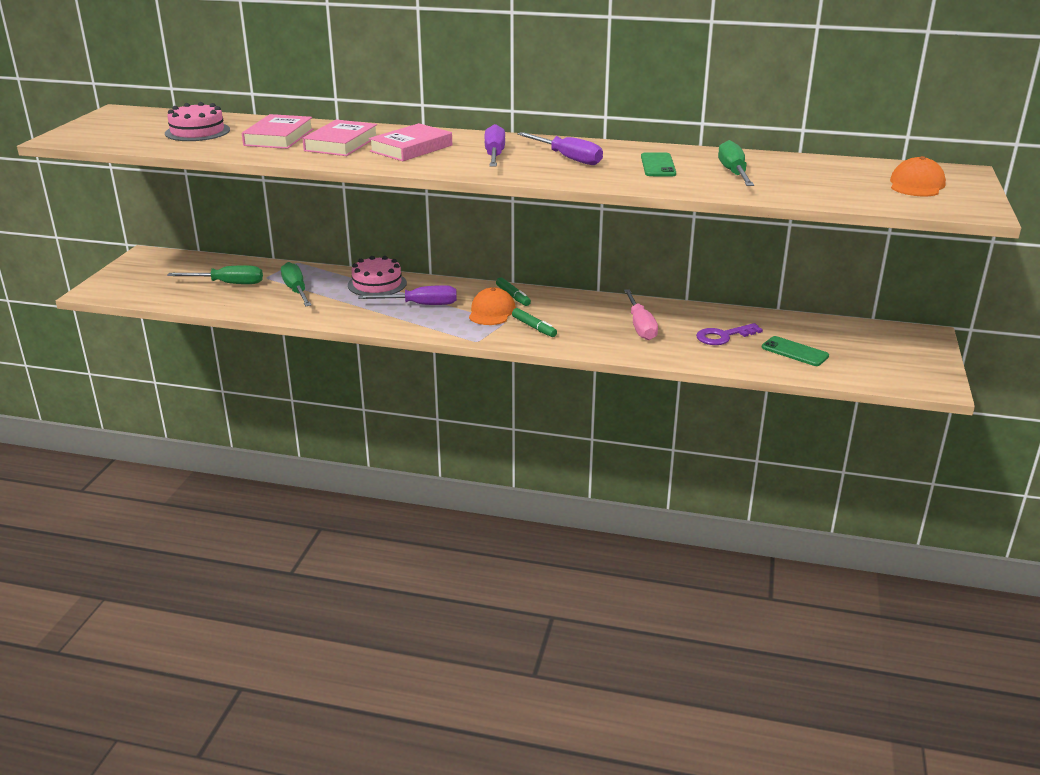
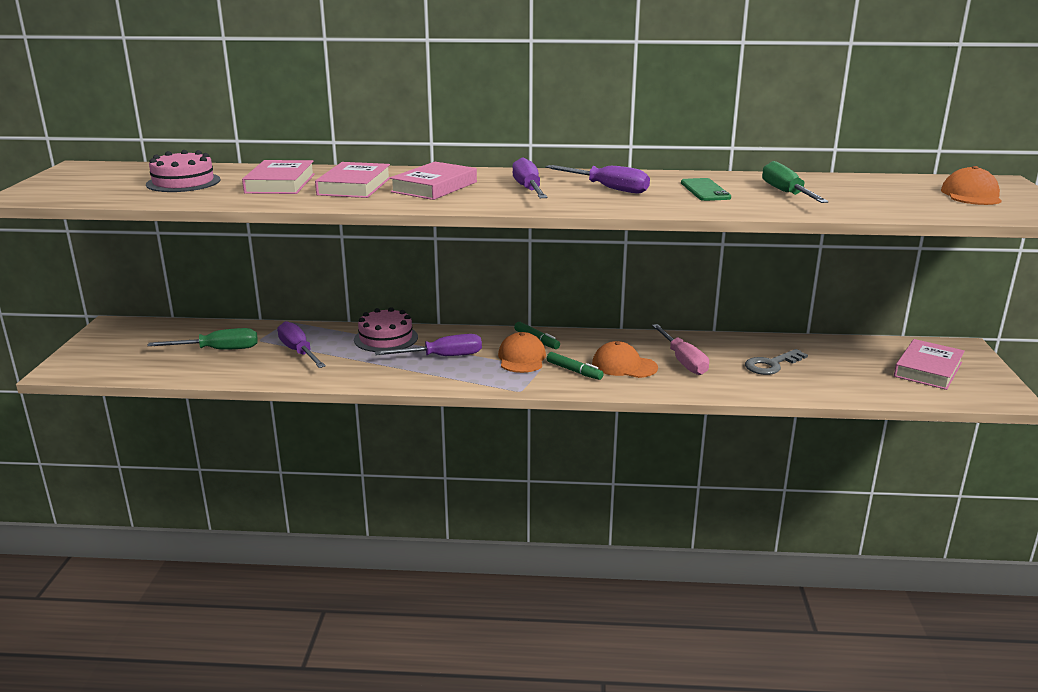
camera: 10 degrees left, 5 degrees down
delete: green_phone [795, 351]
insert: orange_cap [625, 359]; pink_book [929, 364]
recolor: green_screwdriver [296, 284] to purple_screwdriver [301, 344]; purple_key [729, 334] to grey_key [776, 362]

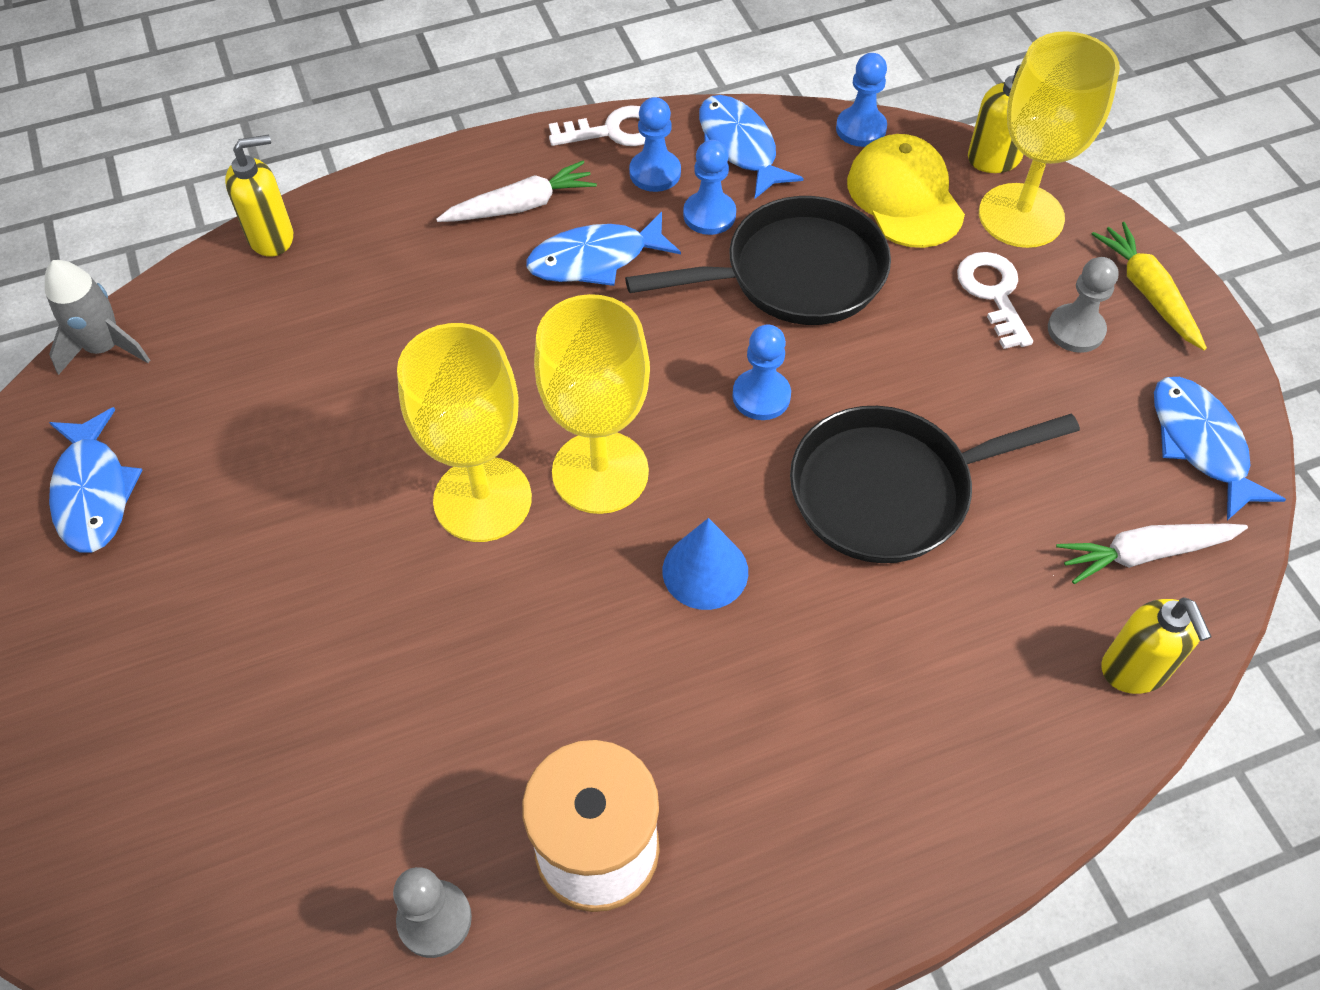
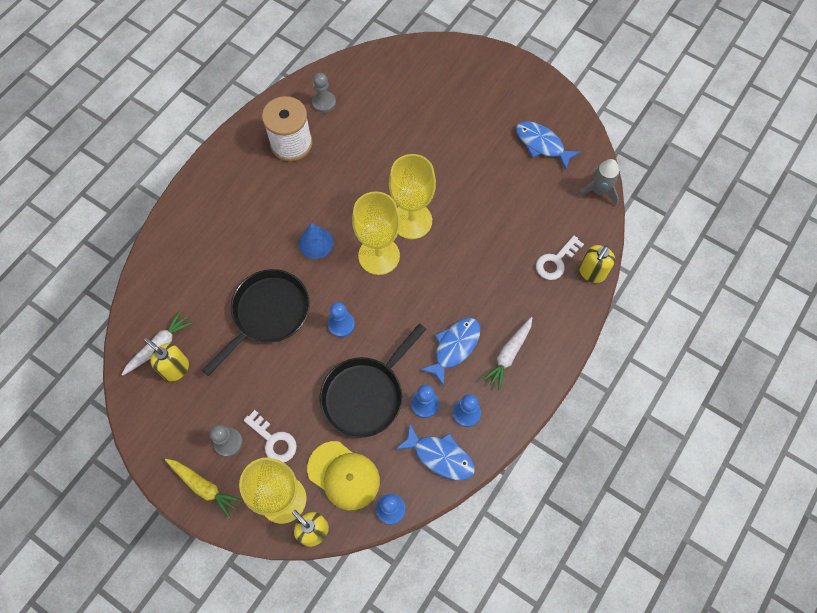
camera: 145 degrees right, 10 degrees up
delete: blue_fish [1220, 449]
move: white_key [597, 125] to [560, 258]; yellow_soap_dispenser [1156, 646] to [166, 359]

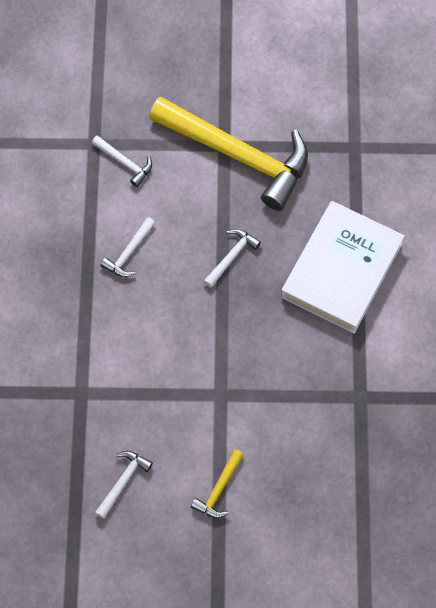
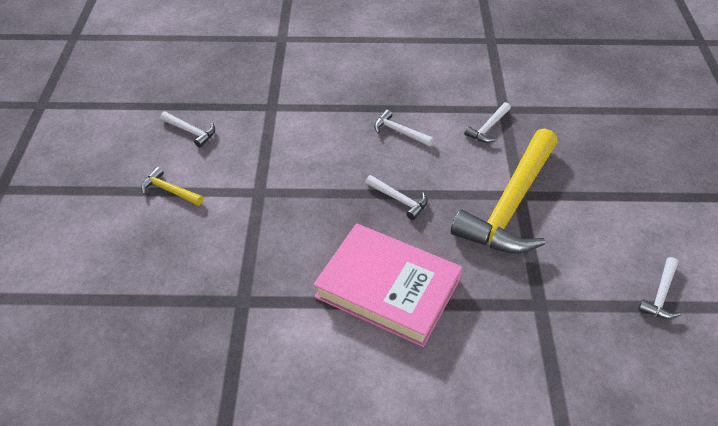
camera: 90 degrees right, 20 degrees down
insert: white_hammer [659, 288]
recolor: white_book [343, 267] to pink_book [387, 285]

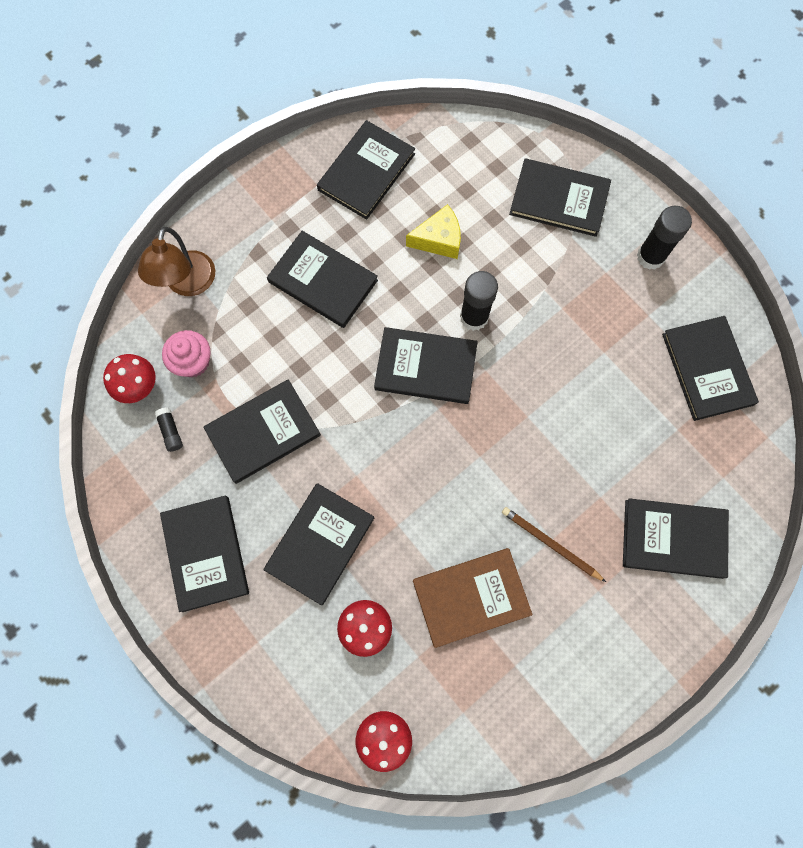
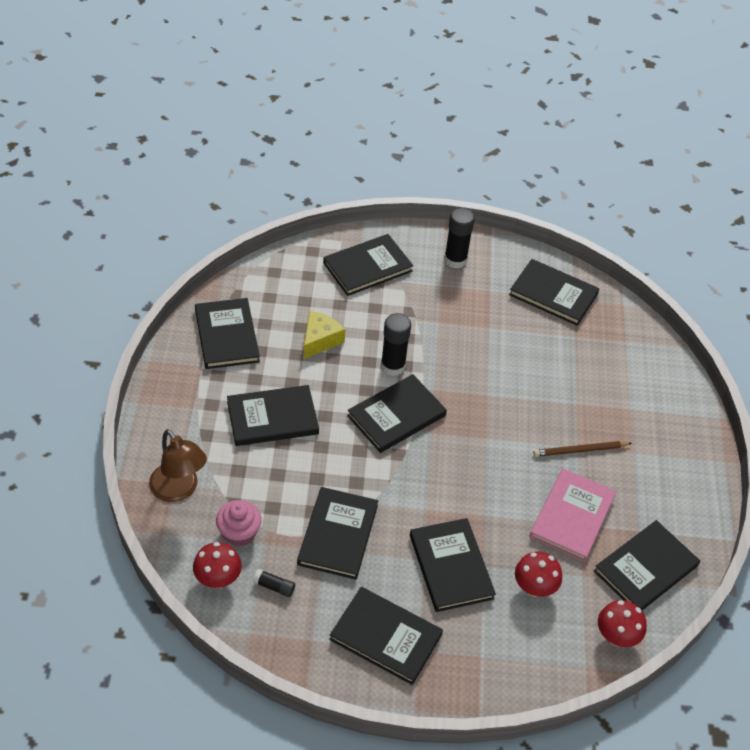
camera: 50 degrees left, 25 degrees down
move: black_book [676, 538] to [647, 565]
recolor: brown_book [472, 598] to pink_book [573, 515]

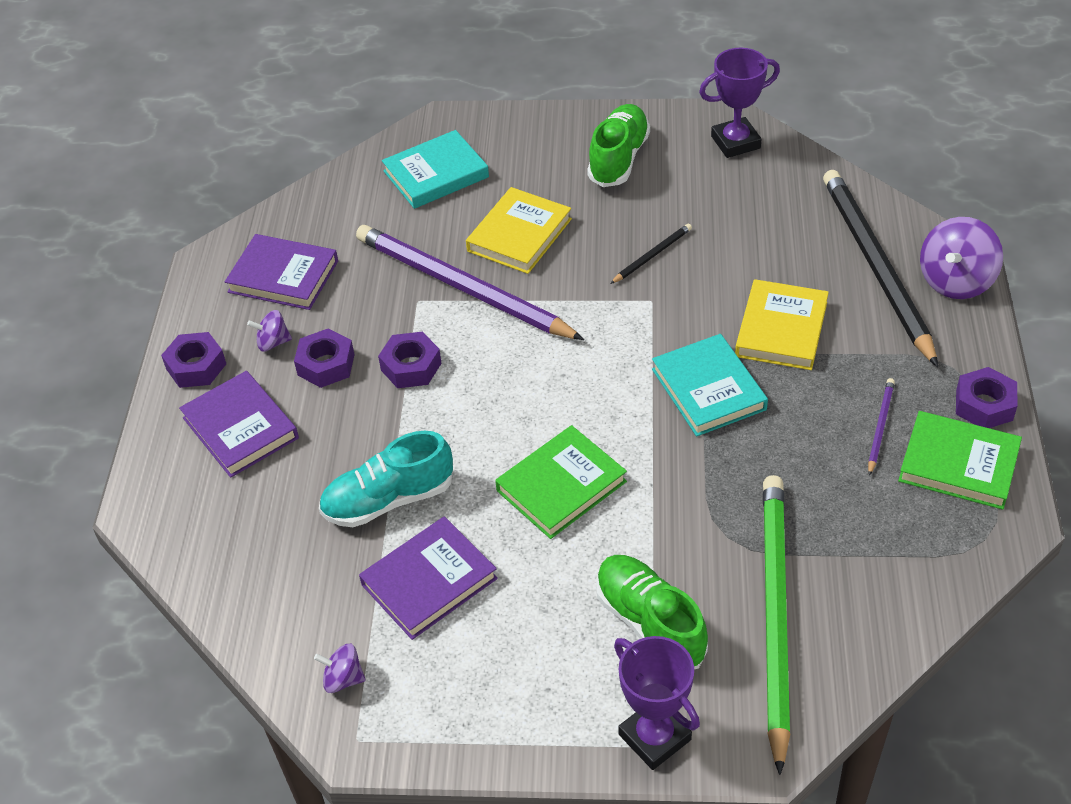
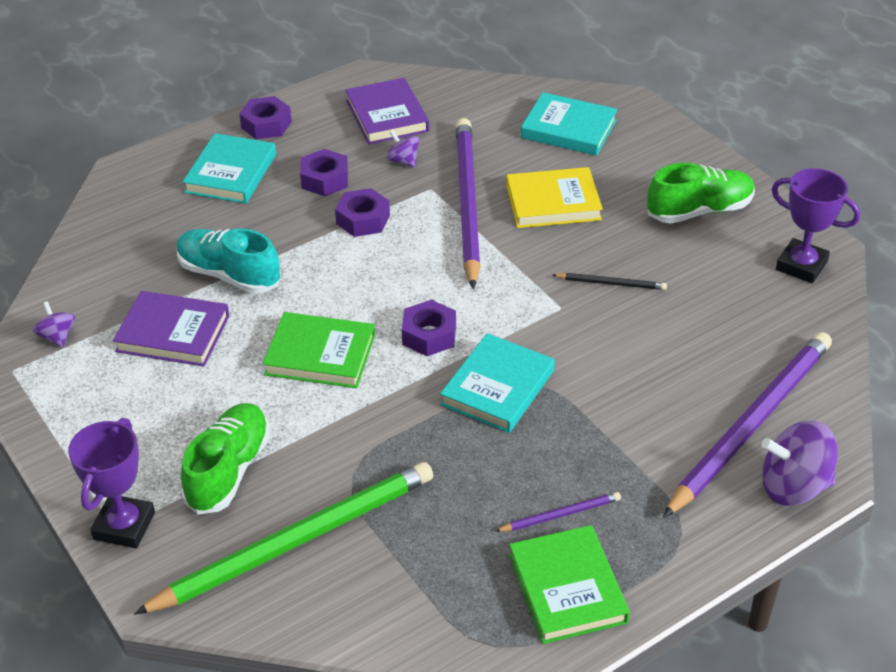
camera: 50 degrees right, 5 degrees down
delete: yellow_book [782, 324]
move: purple_spinning_top [269, 331] to [402, 148]; purple_nut [987, 397] to [429, 328]
recolor: purple_book [239, 424] to turquoise_book [229, 168]; black_pencil [880, 268] to purple_pencil [747, 425]

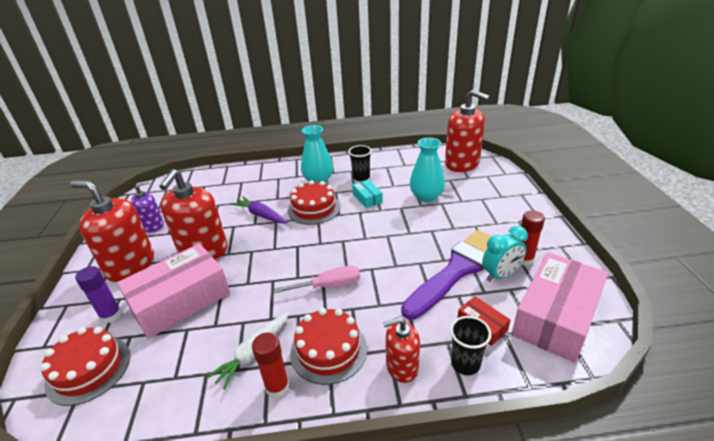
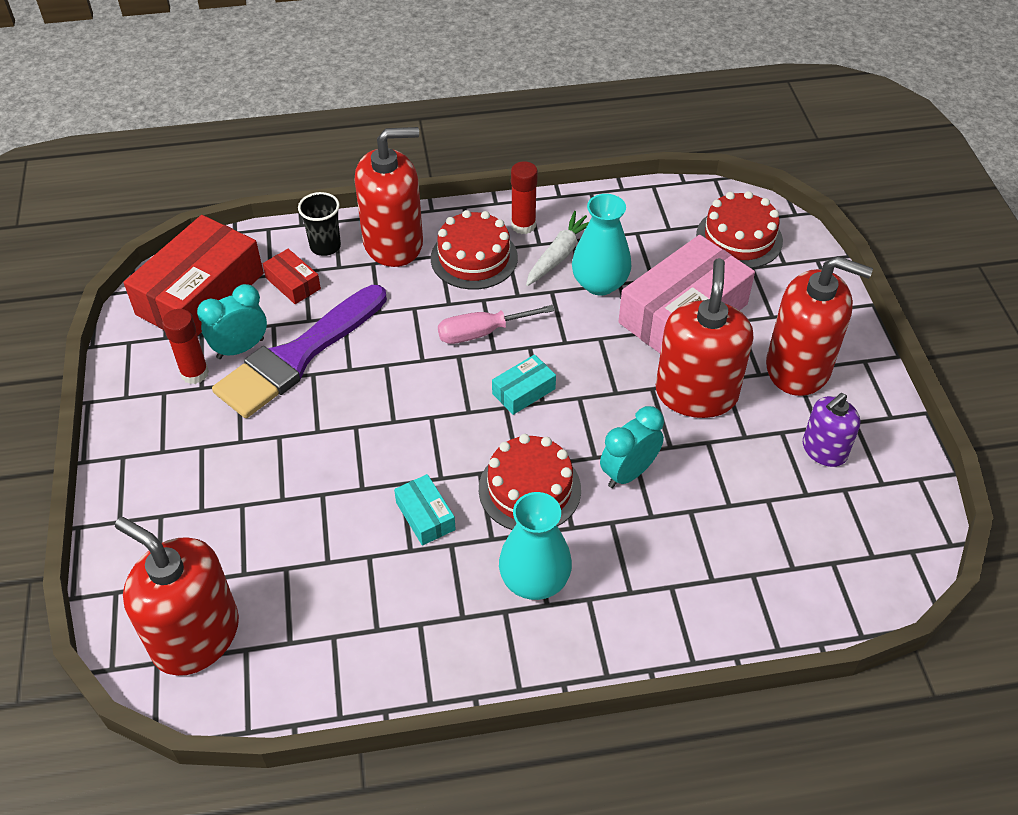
camera: 175 degrees right, 15 degrees up
delete: purple_glue_stick [98, 295]; black_cup [360, 163]
insert: turquoise_box [524, 384]
move: turquoise_vase [427, 169] to [601, 244]
replace: purple_carrot [259, 209] to turquoise_clock [632, 447]
recolor: pink_box [560, 307] to red_box [193, 275]
resize: red_soap_dispenser [401, 350] = [389, 197] x1.76

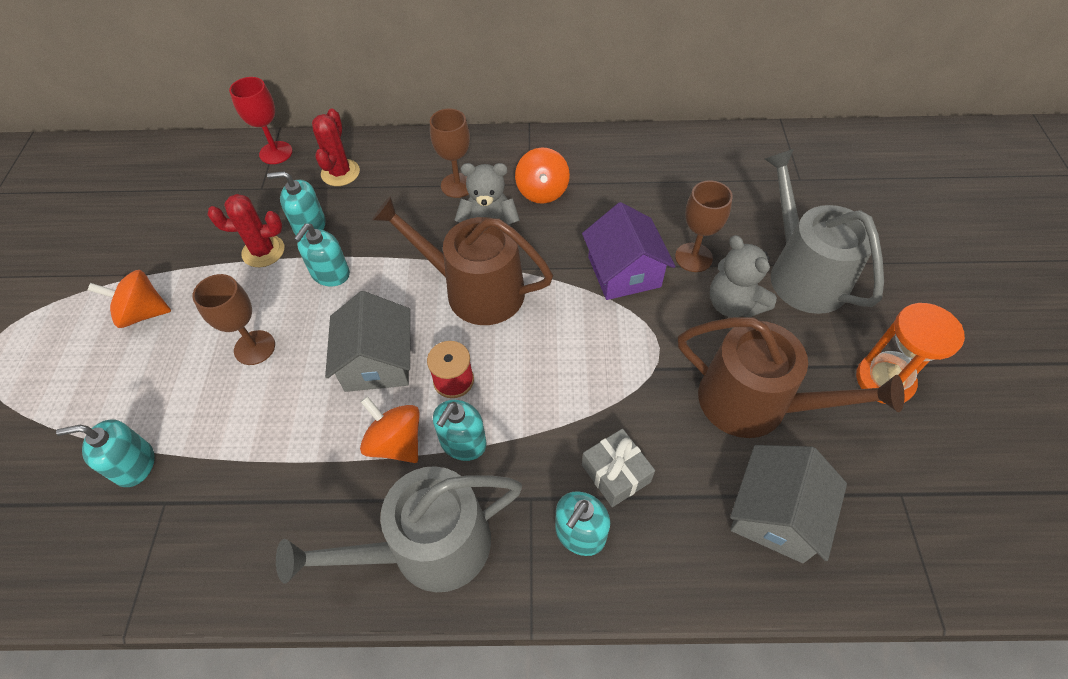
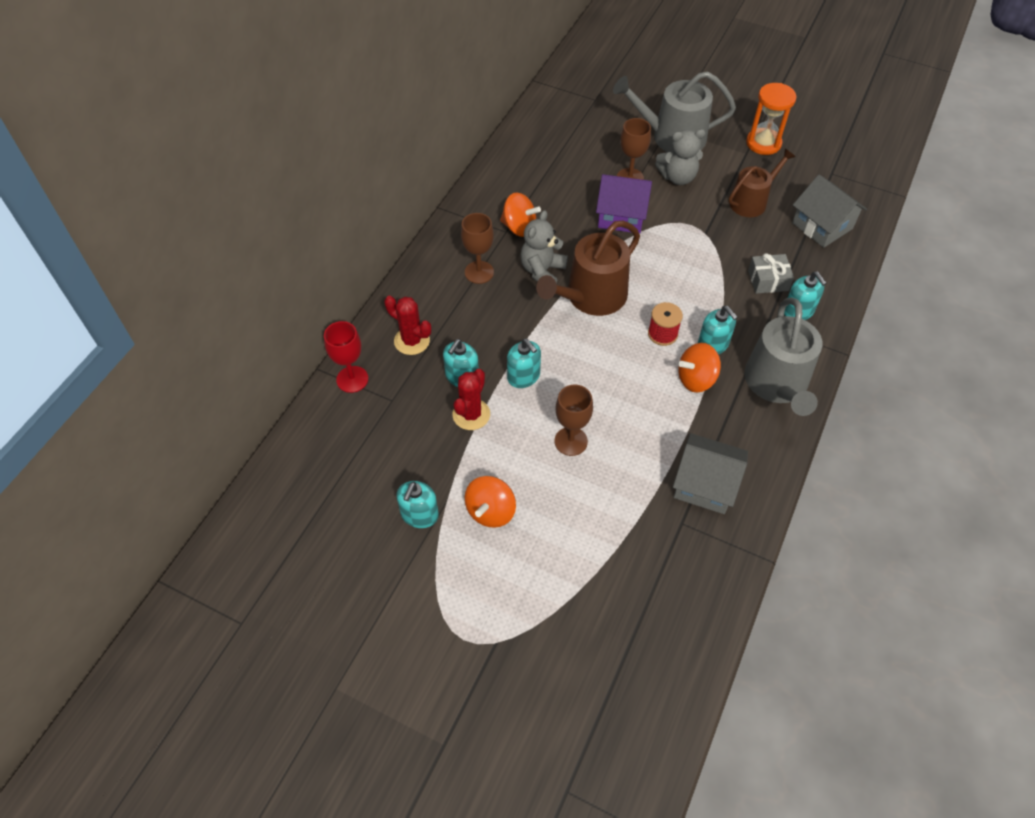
camera: 65 degrees left, 0 degrees up
move: turquoise_soap_dispenser [105, 453] to [418, 504]; grey_house [367, 341] to [710, 473]
resize: brown_watering_can [791, 377] = [761, 183] x0.65

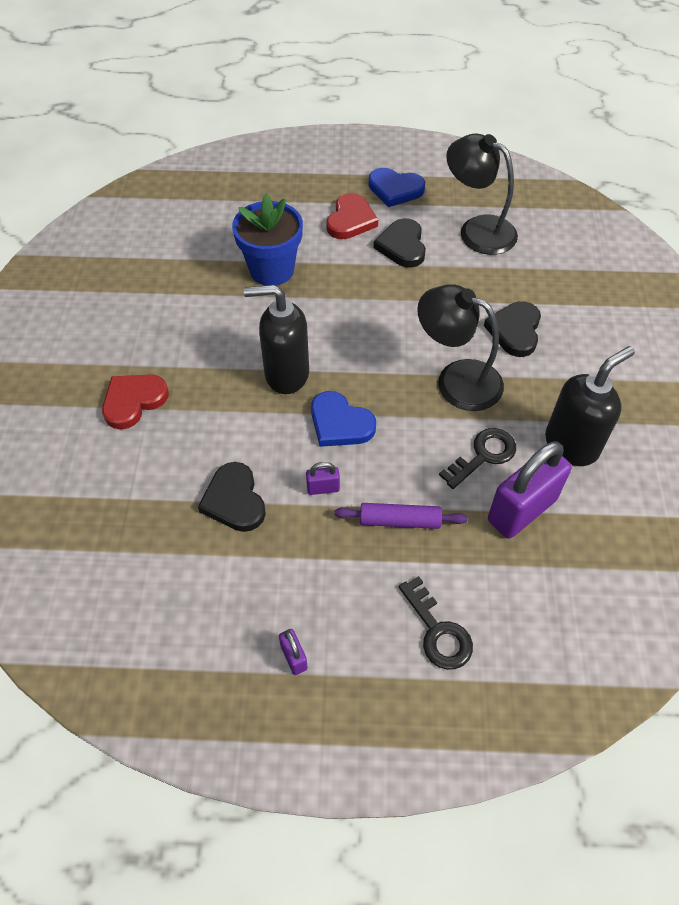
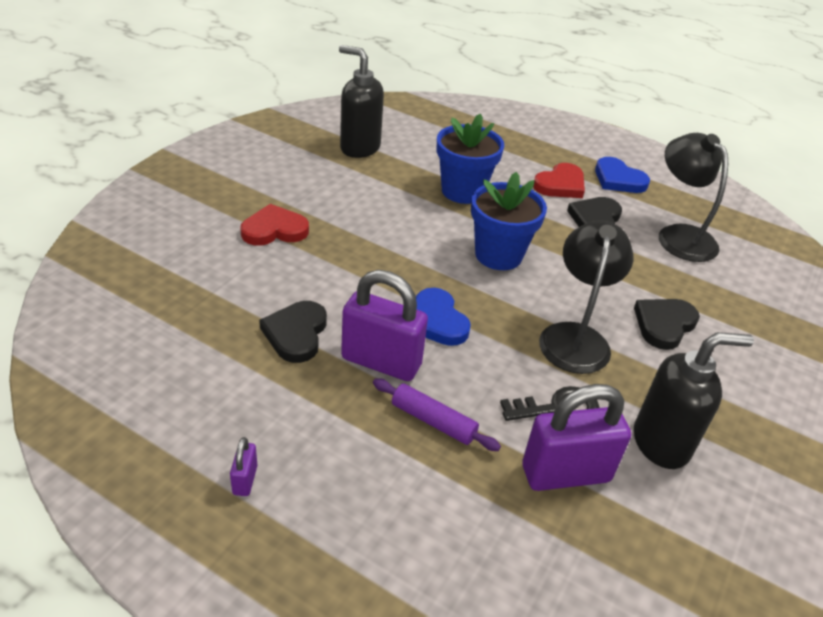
camera: 25 degrees right, 15 degrees down
delete: black_key [436, 623]
insert: blue_flower_pot [509, 221]
move: black_soap_dispenser [276, 339] to [361, 101]
rotate: black_lamp [460, 347] = [586, 297] 45 degrees clockwise
resize: purple_padlock [323, 478] = [384, 325] x2.29

